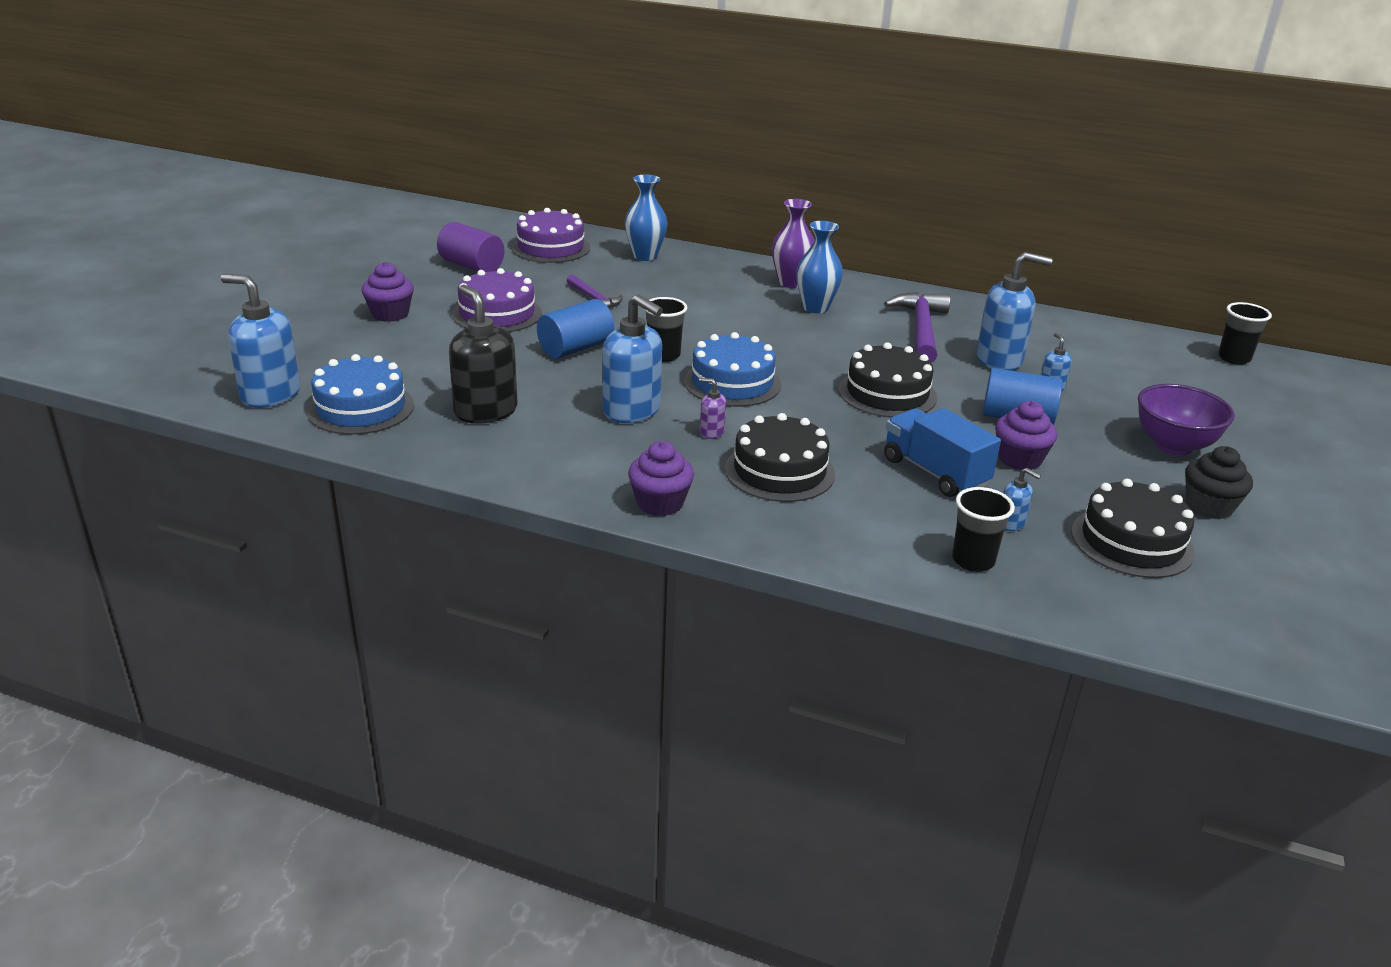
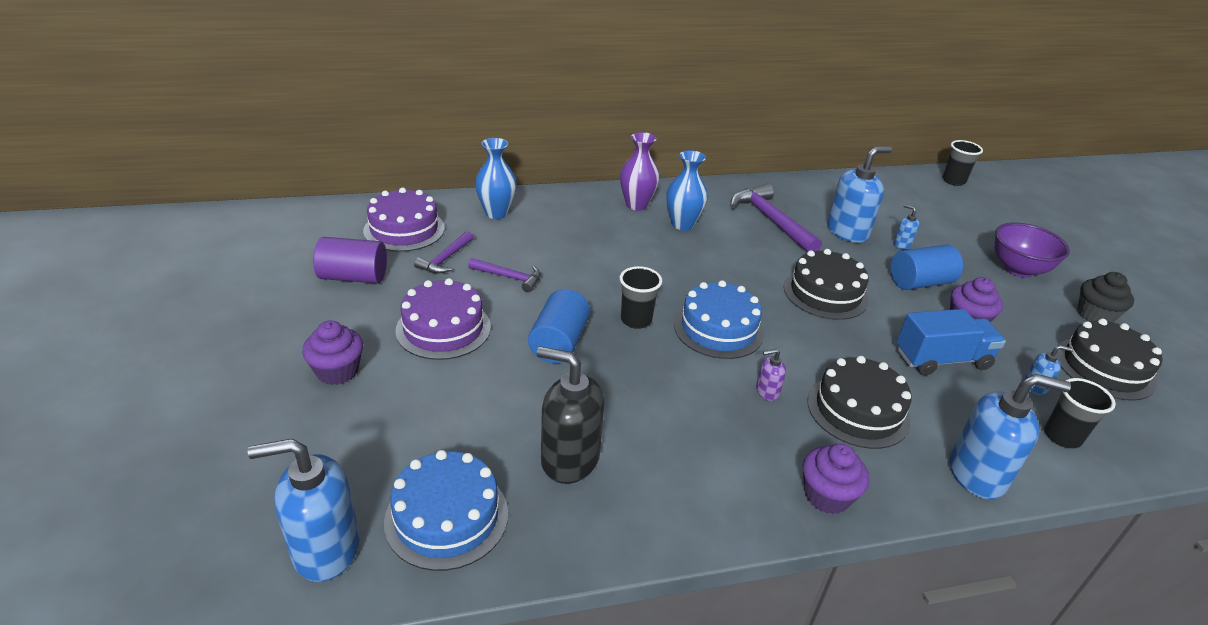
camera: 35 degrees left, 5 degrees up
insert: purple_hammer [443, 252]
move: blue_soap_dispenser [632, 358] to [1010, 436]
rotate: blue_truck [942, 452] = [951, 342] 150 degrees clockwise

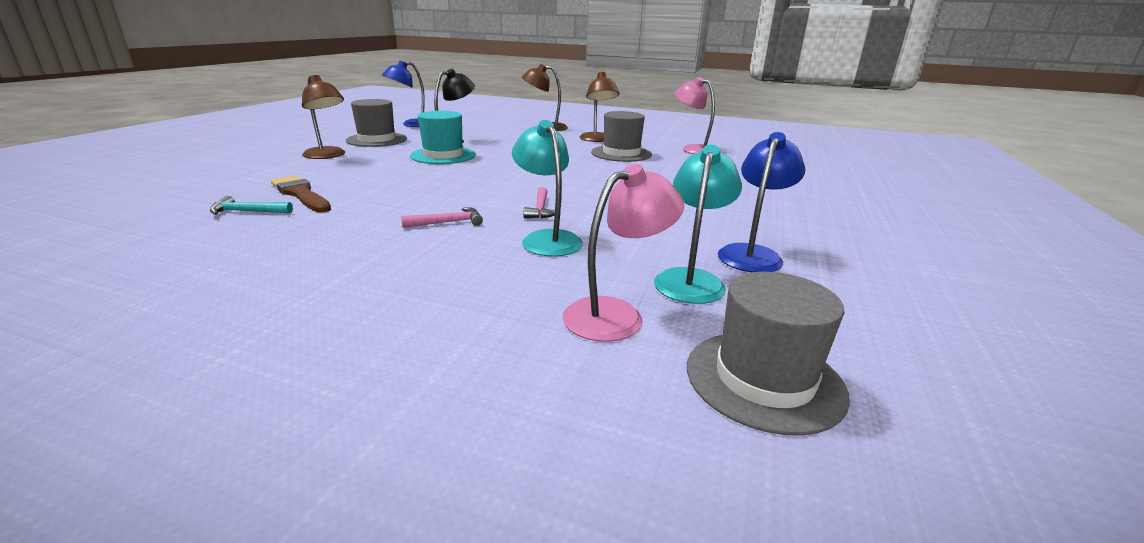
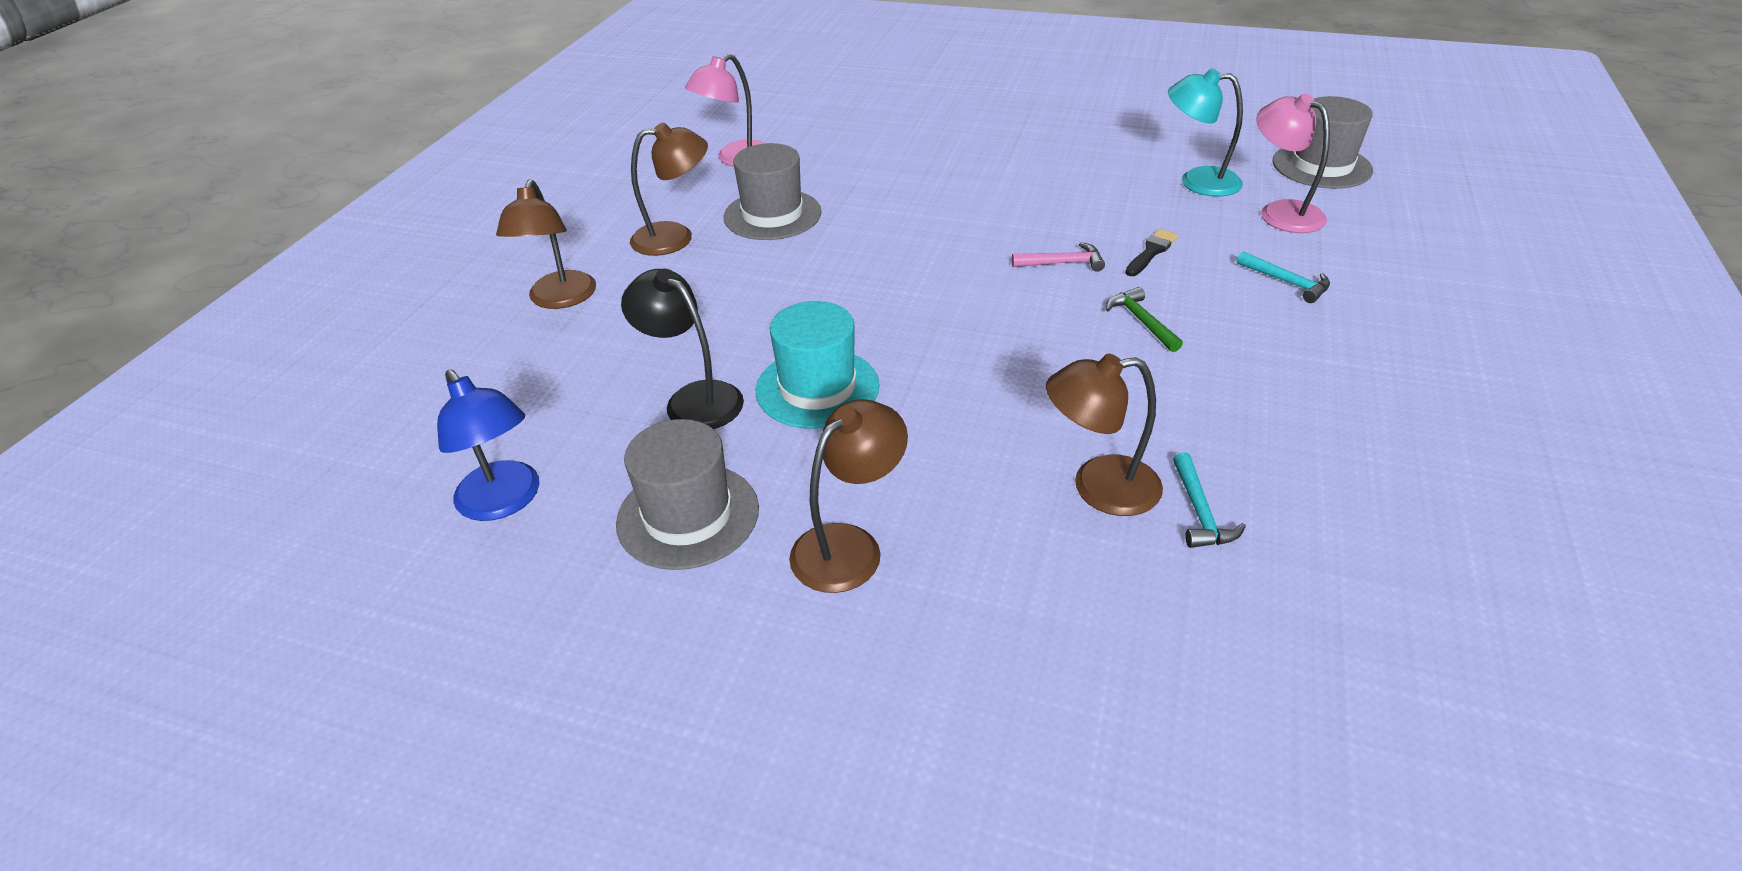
camera: 90 degrees left, 15 degrees up
delete: blue_lamp [761, 202]
insert: turquoise_hammer [1283, 277]
replace: brown_brush [301, 193] to brown_lamp [1104, 435]; turquoise_lamp [547, 188] to black_brush [1151, 252]
recolor: pink_hammer [442, 217] to green_hammer [1144, 319]

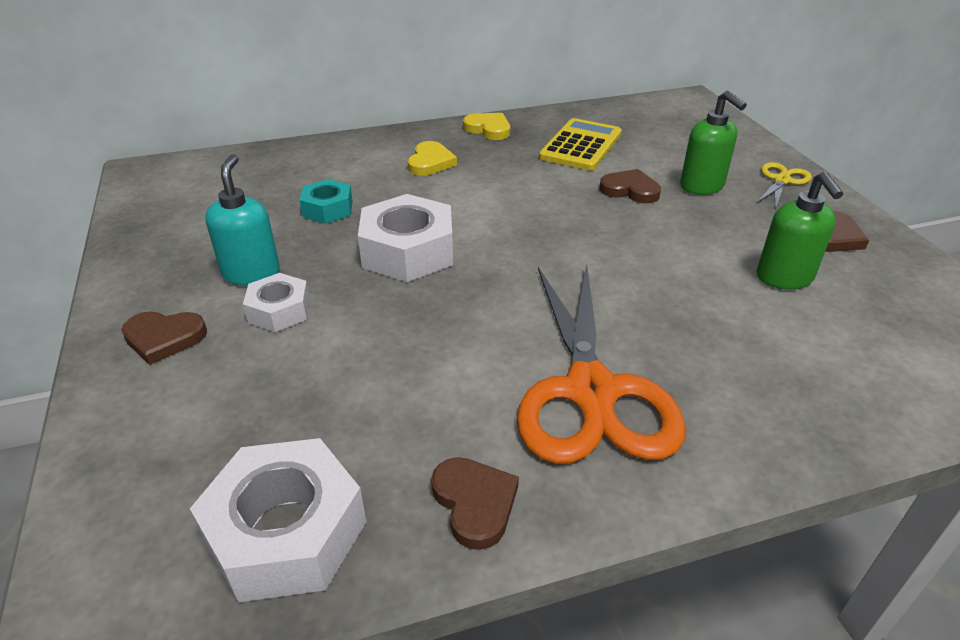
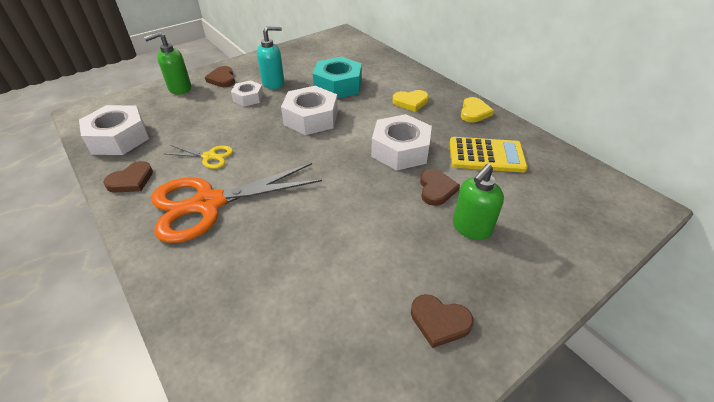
camera: 70 degrees right, 5 degrees up
insert: white_nut [401, 142]
move: yellow_scissors [784, 185] to [200, 157]; green_soap_dispenser [800, 231] to [167, 63]
resize: turquoise_nut [326, 201] = [337, 77] x1.74

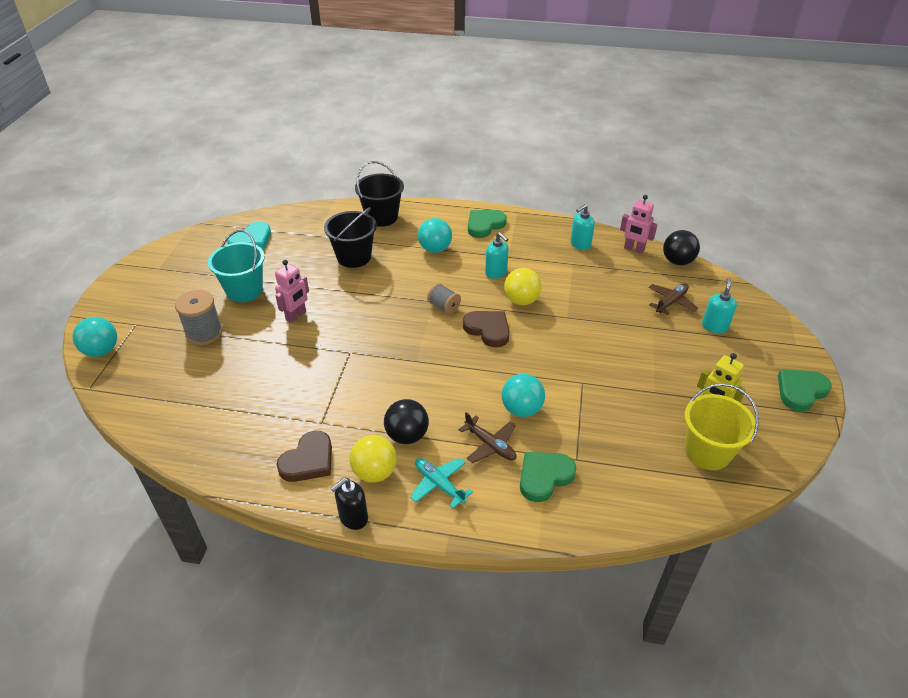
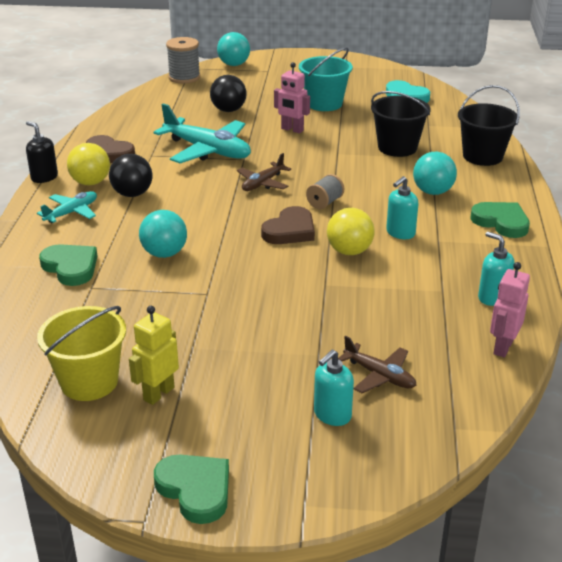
camera: 85 degrees right, 10 degrees down
insert: turquoise_plane [202, 134]
move: grey_spool [199, 317] to [183, 60]; brown_plane [487, 437] to [264, 172]; black_ball [681, 247] to [228, 93]
rotate: turquoise_soap_dispenser [719, 305] = [334, 388] 120 degrees clockwise

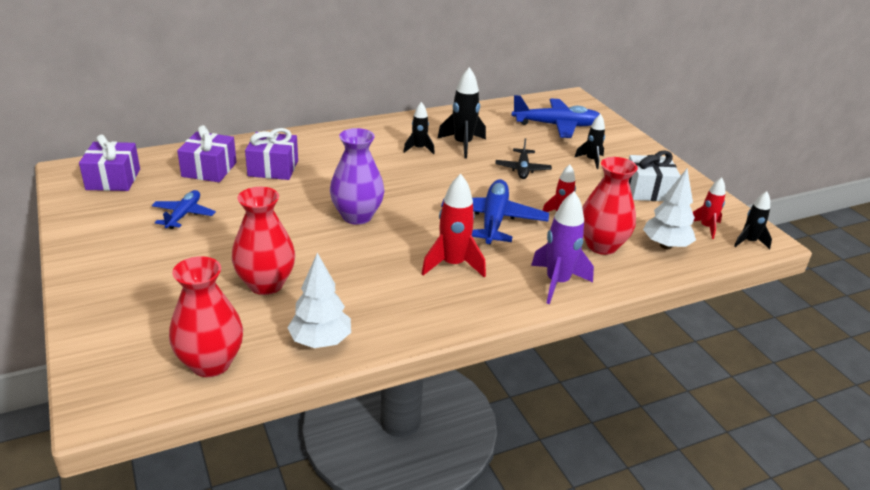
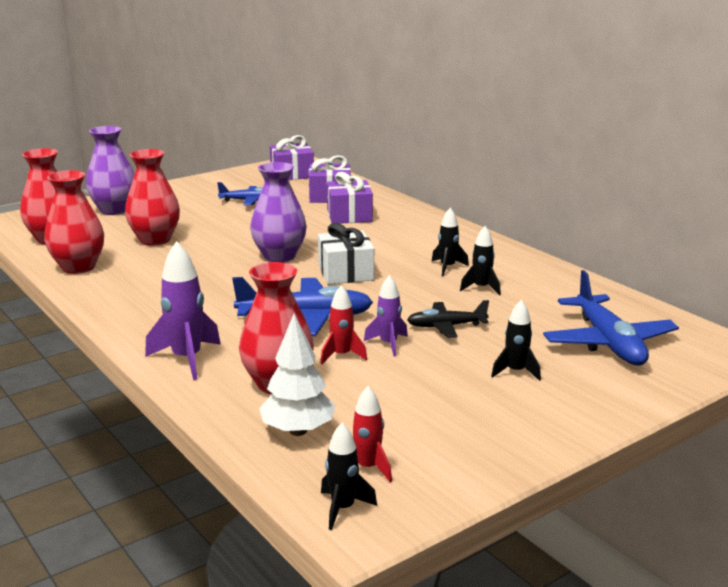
camera: 80 degrees right, 10 degrees down
delete: red_rocket [454, 226]
insert: purple_vase [110, 170]; purple_rocket [386, 315]
move: white_gift [655, 175] to [346, 254]
replace: white_tree [319, 300] to red_vase [74, 222]
resize: black_rocket [461, 113] = [480, 260] x0.61

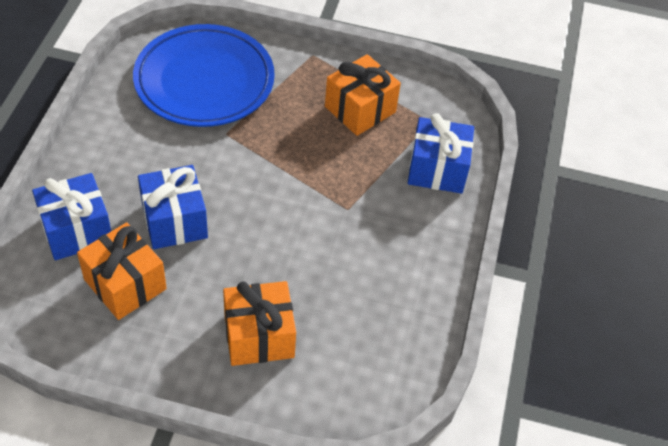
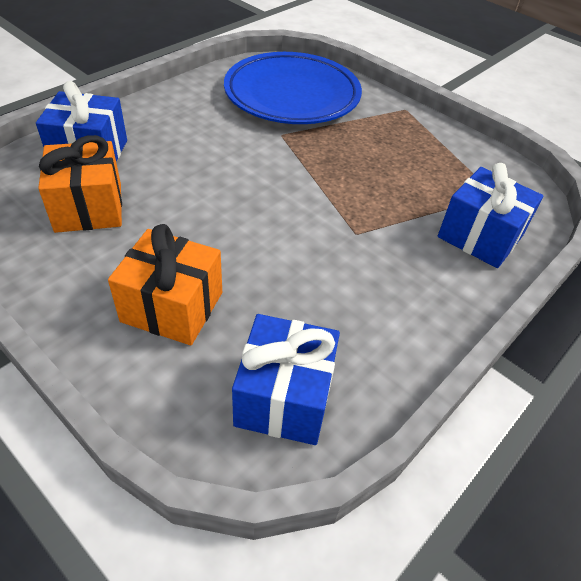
camera: 30 degrees right, 5 degrees down
delete: orange_gift [363, 95]
move: blue_gift [173, 207] to [286, 379]

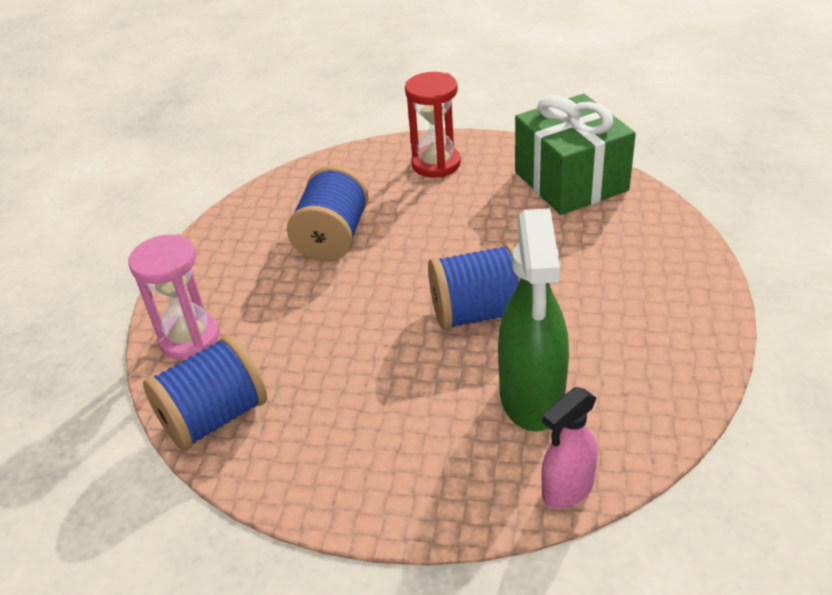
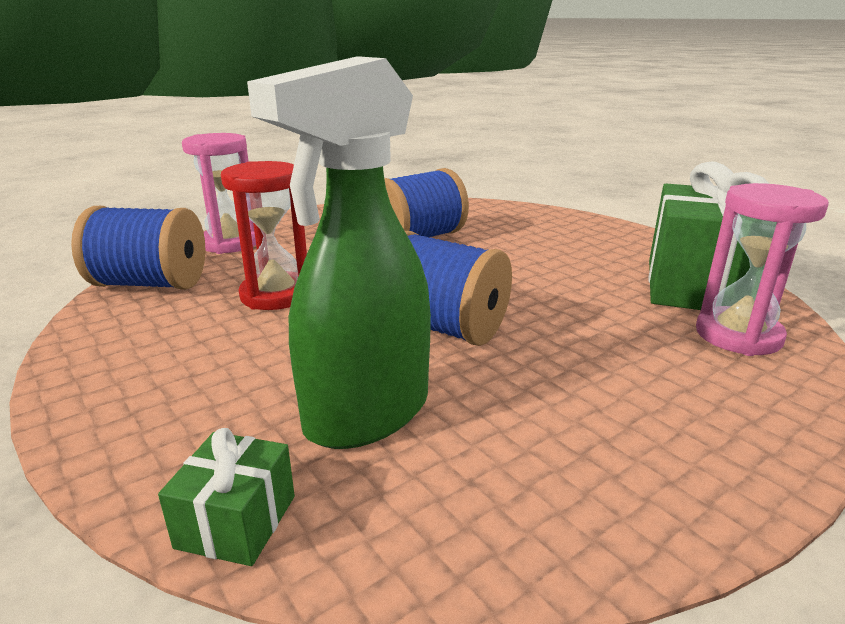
camera: 40 degrees right, 15 degrees down
insert: pink_hourglass [762, 269]
move: red_hourglass [433, 125] to [264, 235]
replace: pink_spray_bottle [570, 447] to green_gift [226, 497]

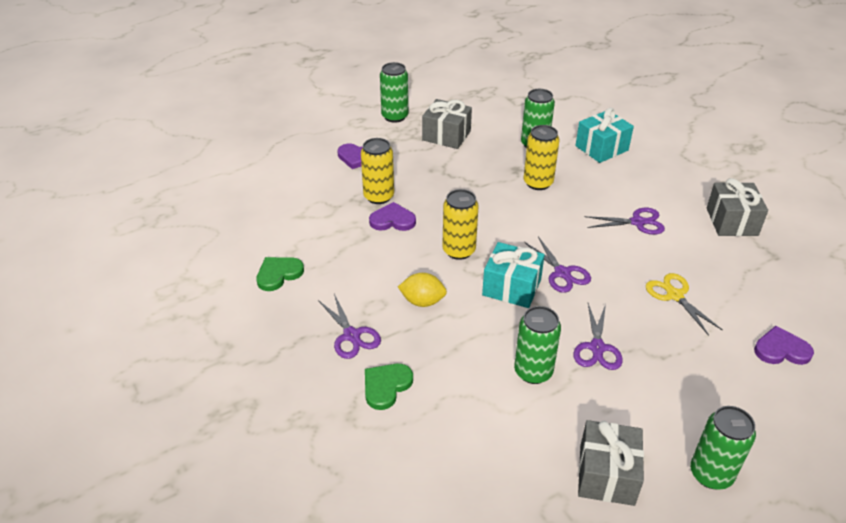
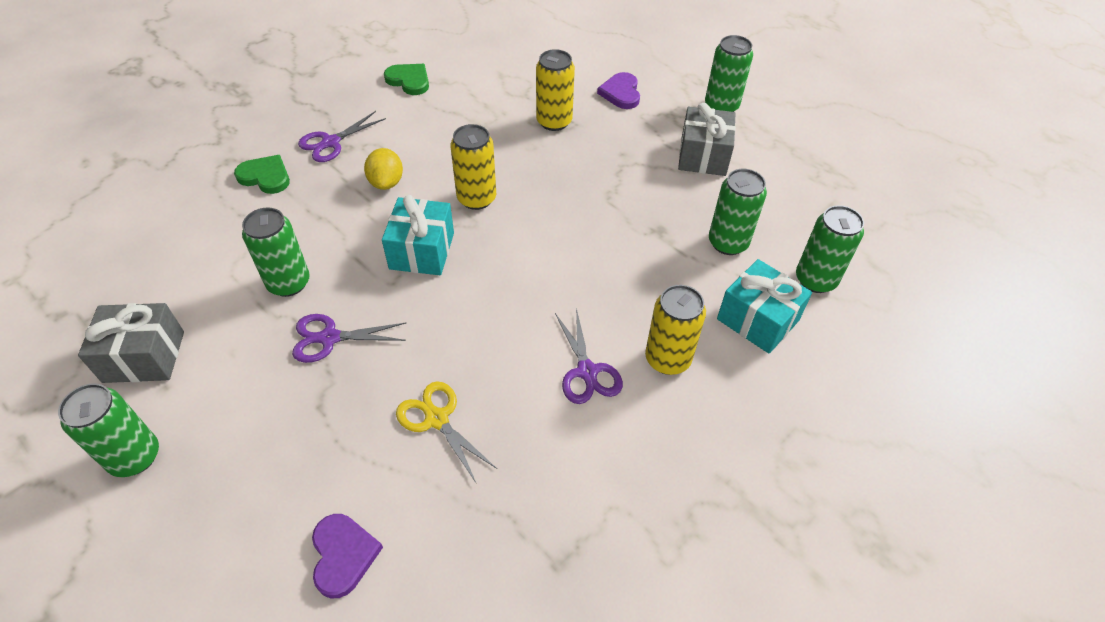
camera: 75 degrees right, 10 degrees up
delete: purple_heart [392, 216]; purple_scissors [557, 264]; grey_gift [737, 207]
insert: green_can [830, 249]
move: yellow_can [542, 157] to [675, 330]
rotate: yellow_scissors [684, 304] = [446, 432] 90 degrees counterclockwise

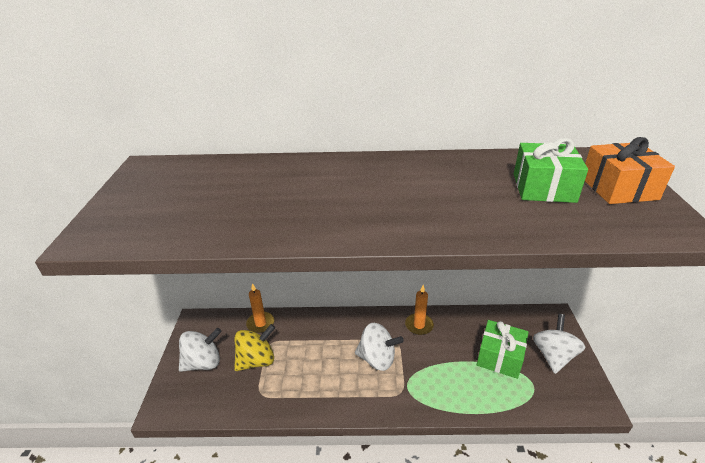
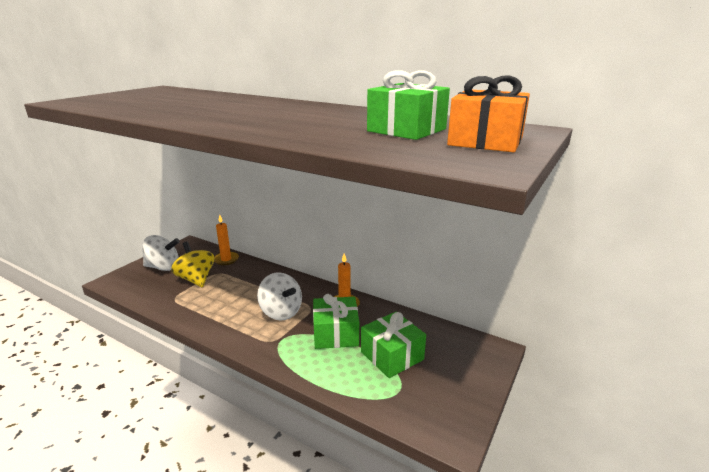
camera: 30 degrees right, 10 degrees down
delete: white_spinning_top [559, 344]
insert: green_gift [336, 321]
rotate: yellow_spinning_top [254, 347] = [192, 264] 120 degrees counterclockwise

